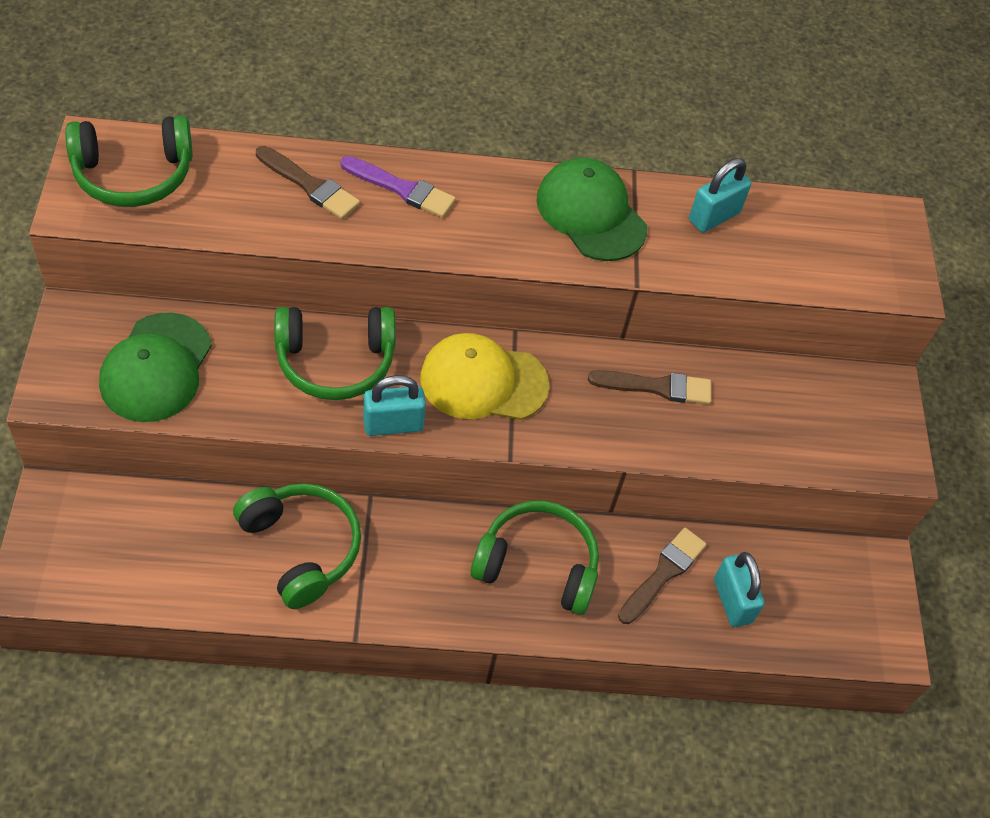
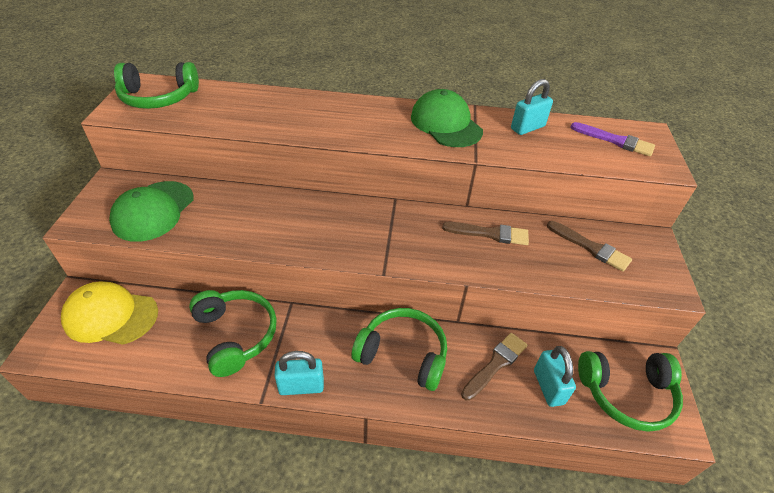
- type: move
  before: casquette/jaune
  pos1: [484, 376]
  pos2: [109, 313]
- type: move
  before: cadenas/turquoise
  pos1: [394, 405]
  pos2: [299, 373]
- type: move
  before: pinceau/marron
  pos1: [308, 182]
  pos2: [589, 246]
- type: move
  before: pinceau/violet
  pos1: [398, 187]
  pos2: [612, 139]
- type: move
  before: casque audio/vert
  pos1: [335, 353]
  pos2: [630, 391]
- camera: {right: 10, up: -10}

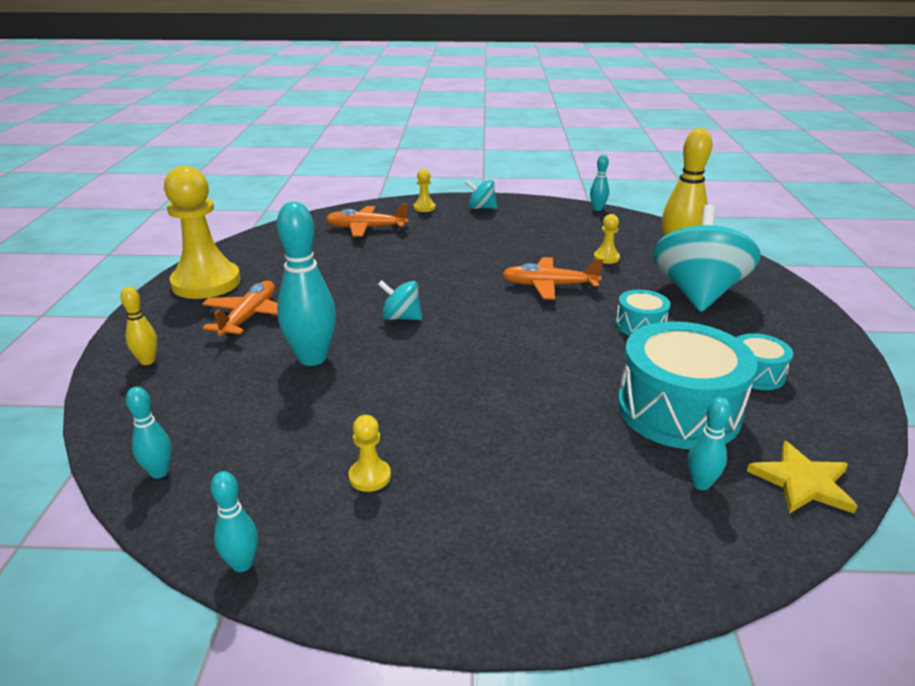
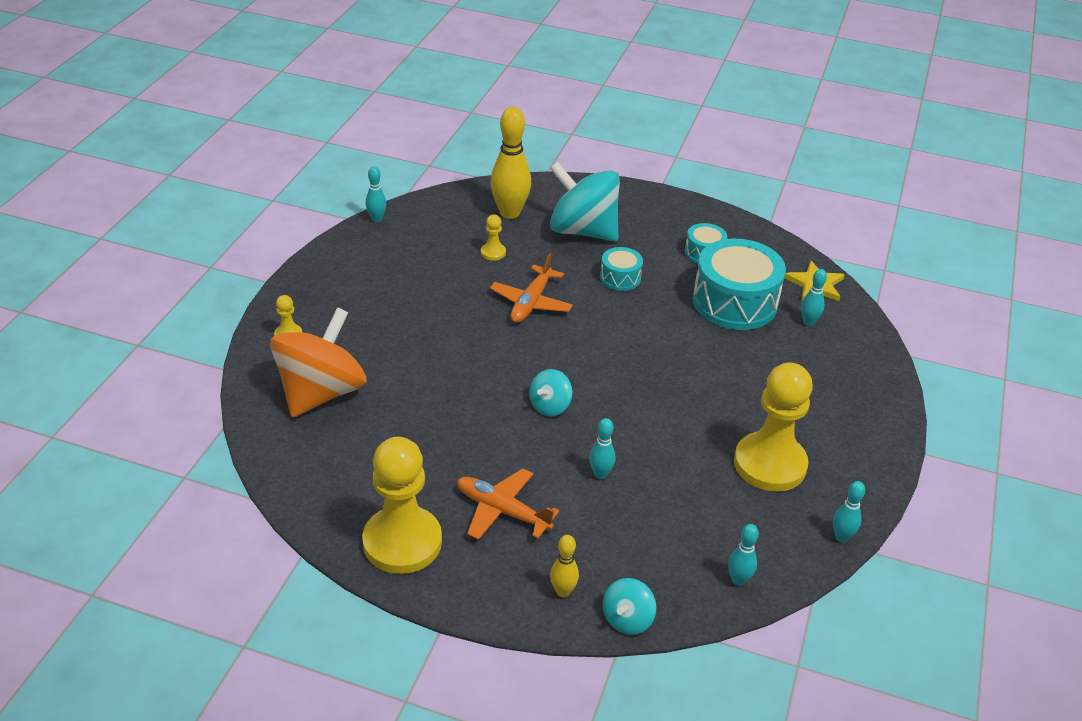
- type: replace
  before: avion/orange
  after: toupie/orange
  pos1: [367, 220]
  pos2: [318, 362]
- type: resize
  before: quille/turquoise
  pos1: [306, 284]
  pos2: [602, 448]
  scale: 0.5
- type: move
  before: toupie/turquoise
  pos1: [481, 194]
  pos2: [629, 606]
- type: resize
  before: pion/jaune
  pos1: [369, 453]
  pos2: [773, 427]
  scale: 2.4
- camera: {right: -75, up: 10}

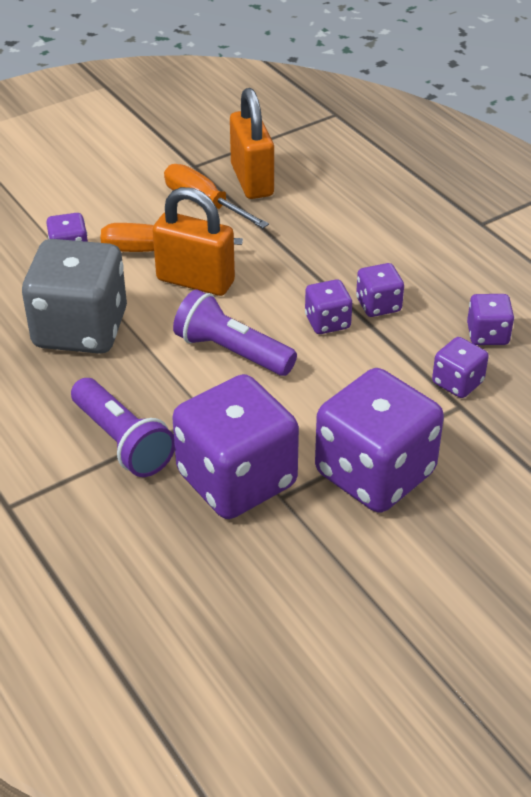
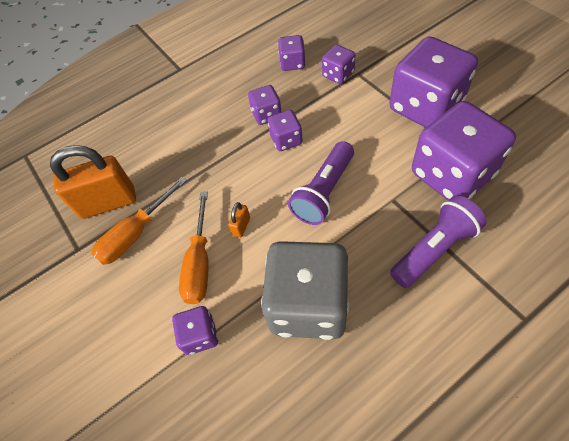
- type: resize
  before: cadenas/orange
  pos1: [193, 241]
  pos2: [239, 220]
  scale: 0.42
- camera: {right: -85, up: 15}

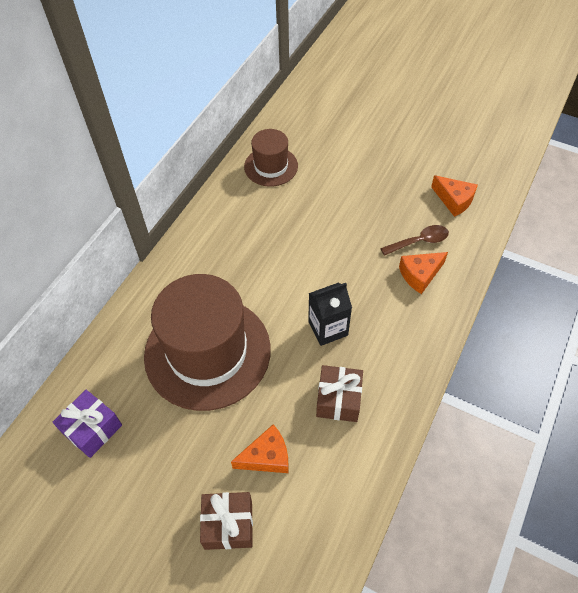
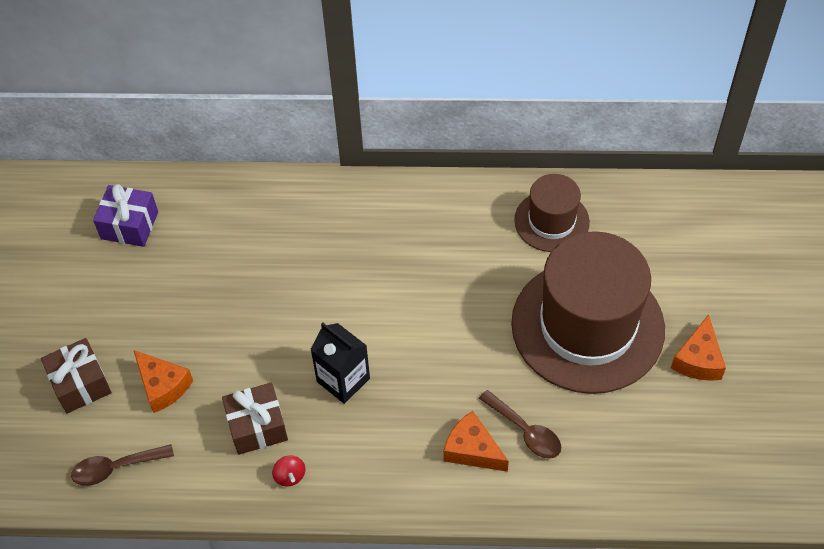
- type: insert
  after: cuillère/marron
  pos2: [122, 465]
- type: insert
  after: toupie/rouge
  pos2: [289, 470]
- type: move
  before: chapeau/marron
  pos1: [207, 342]
  pos2: [588, 312]
- type: move
  before: fromage/orange
  pos1: [454, 196]
  pos2: [698, 347]
- camera: {right: 65, up: 0}

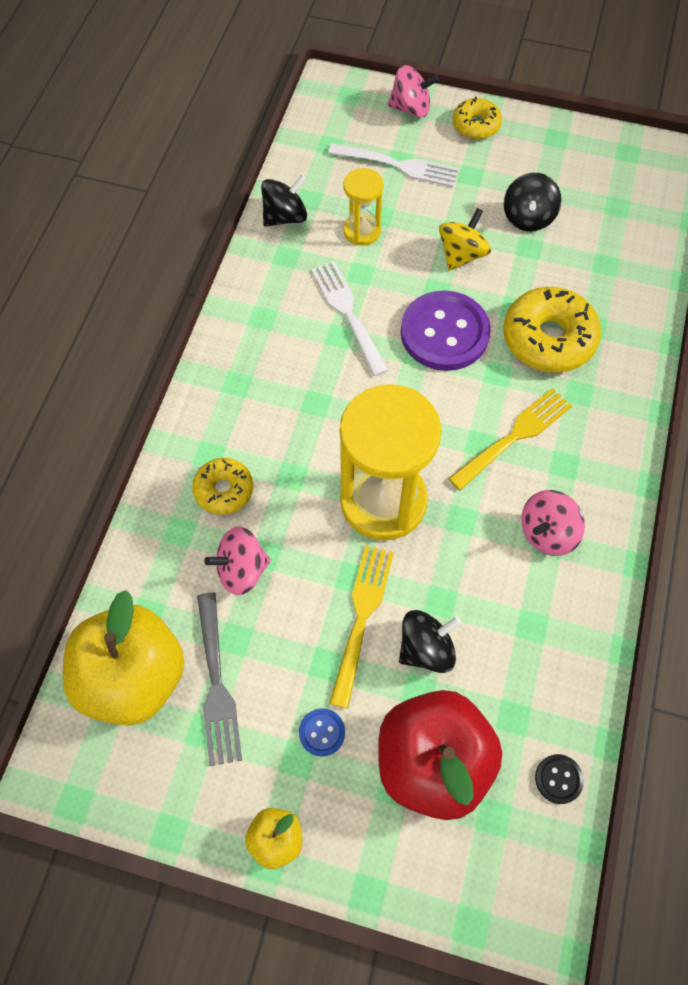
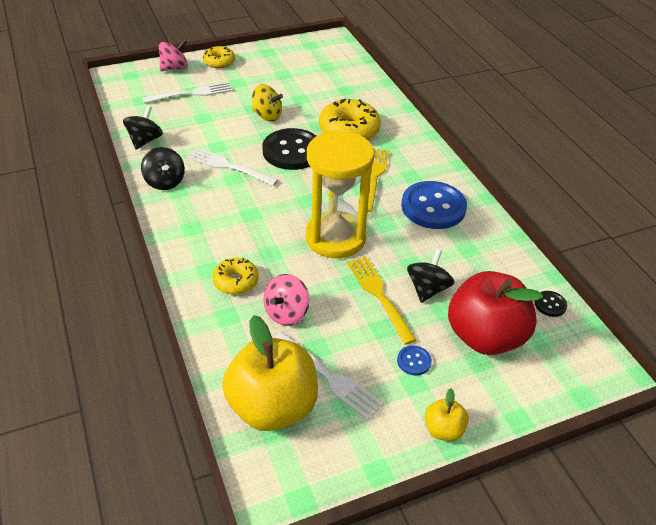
- type: move
  before: toupie/noir
  pos1: [533, 202]
  pos2: [163, 168]
- type: rotate
  before: toupie/jaune
  pos1: [465, 239]
  pos2: [267, 102]
  turn: 120
- type: recolor
  before: bouton/violet
  after: bouton/noir
  pos1: [446, 330]
  pos2: [289, 149]
- type: recolor
  before: fourchette/gris
  after: fourchette/blanc
  pos1: [219, 679]
  pos2: [329, 376]
- type: replace
  before: toupie/rose
  after: bouton/bleu
  pos1: [553, 523]
  pos2: [434, 205]
- type: delete
  before: sablier/jaune
  pos1: [363, 207]
- camera: {right: -40, up: -20}

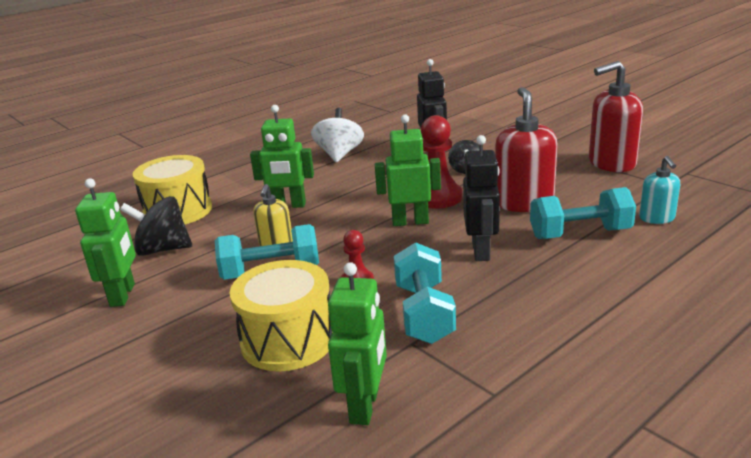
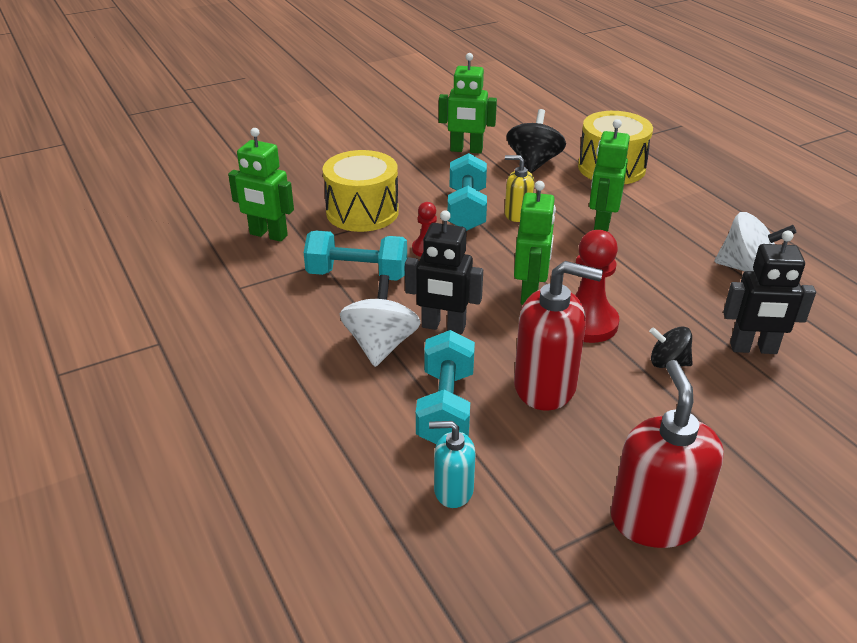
- type: insert
  after: toupie/blanc
  pos2: [380, 321]
- camera: {right: 100, up: 10}

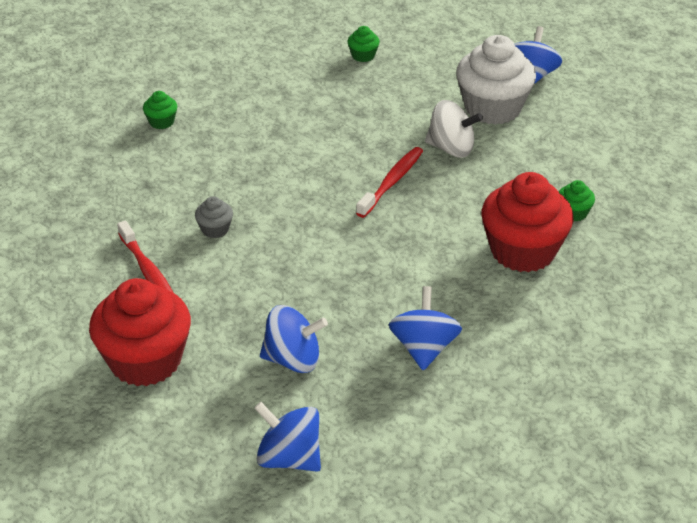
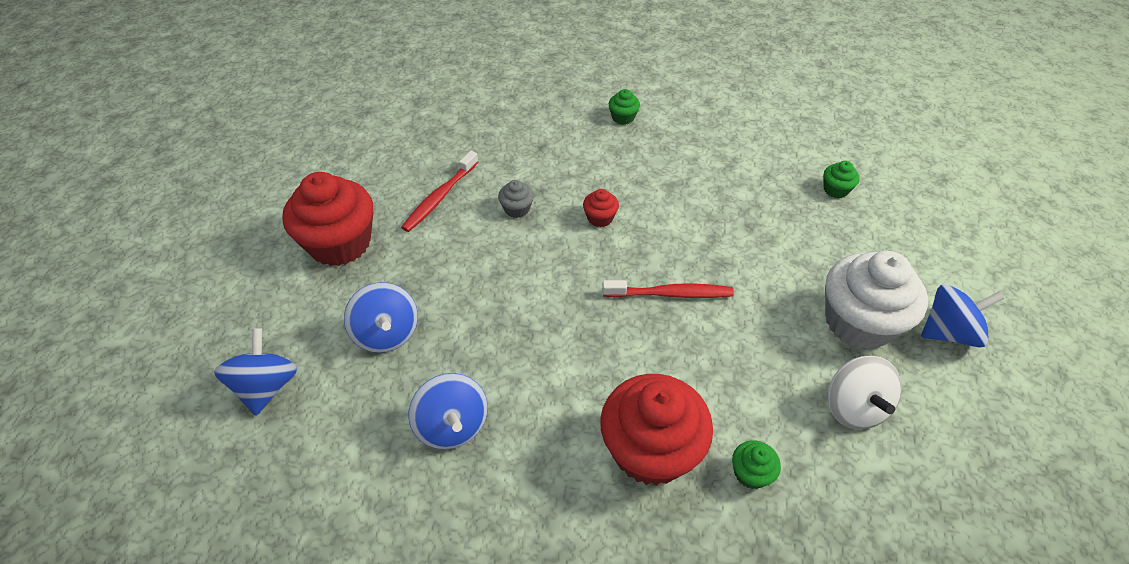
- type: rotate
  before: toupie/bleu
  pos1: [425, 328]
  pos2: [448, 411]
  turn: 90
- type: insert
  after: muffin/rouge
  pos2: [601, 208]
- type: move
  before: toupie/blanc
  pos1: [454, 129]
  pos2: [865, 392]
- camera: {right: 60, up: 10}

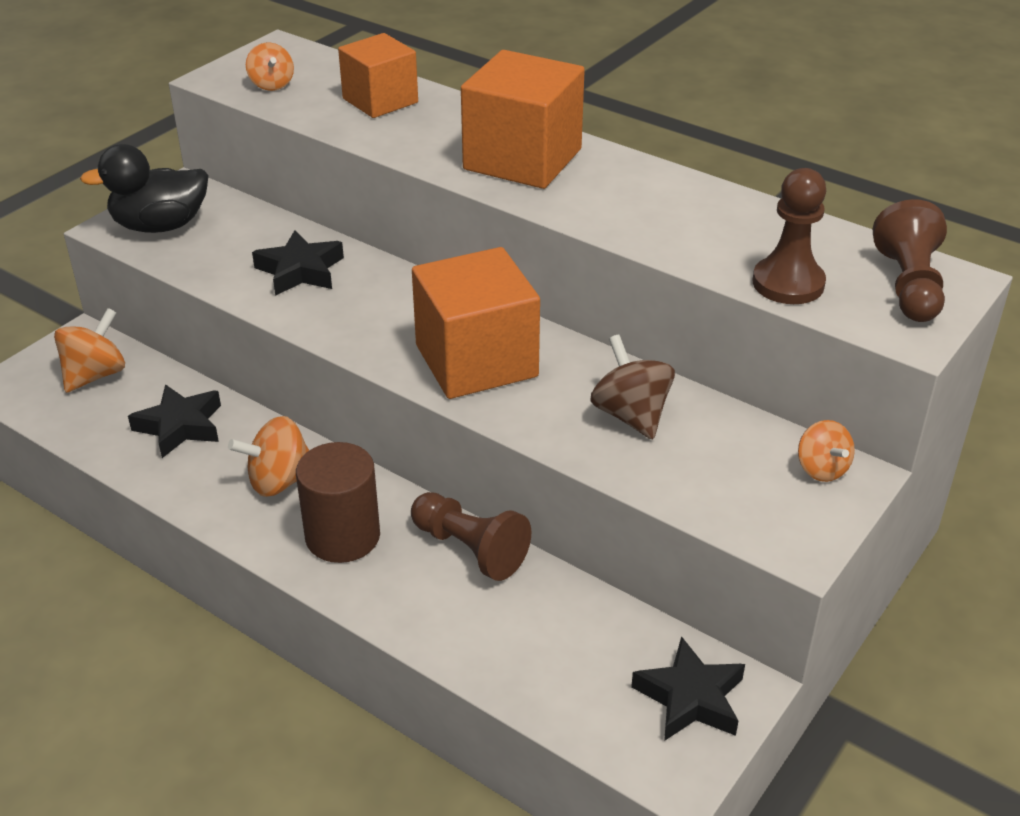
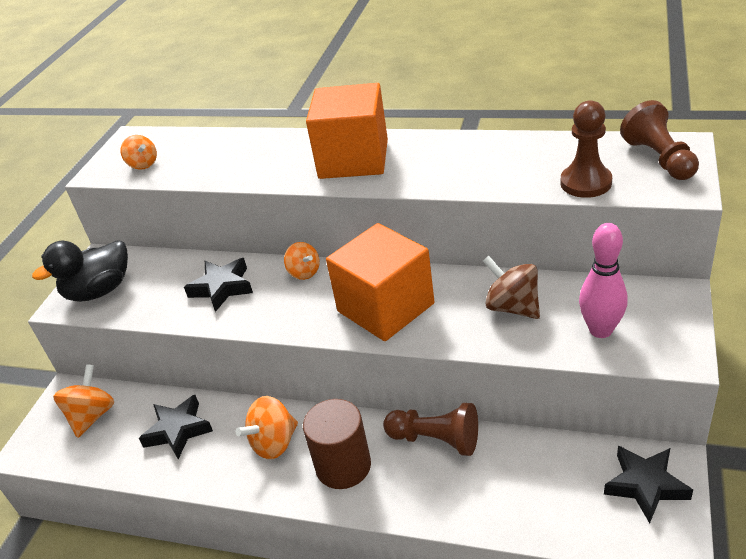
- type: move
  before: toupie/orange
  pos1: [826, 451]
  pos2: [302, 261]
- type: insert
  after: quille/rose
  pos2: [603, 280]
- type: delete
  before: cube/orange
  pos1: [378, 75]
- camera: {right: -15, up: 0}

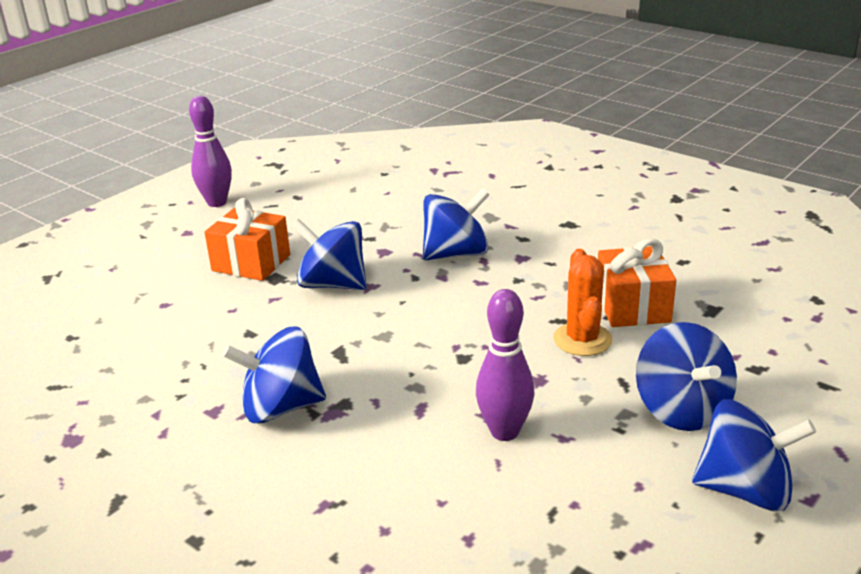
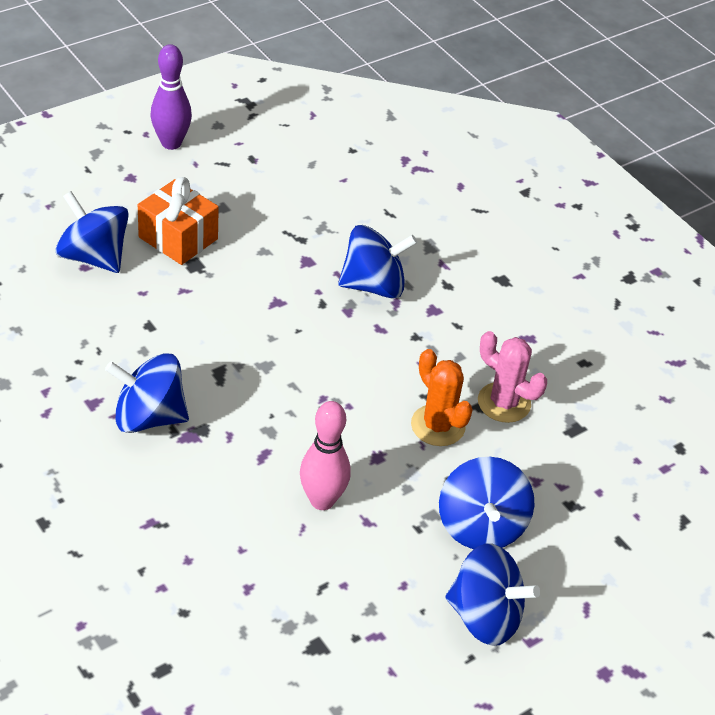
- type: move
  before: toupie/bleu
  pos1: [329, 254]
  pos2: [92, 232]
- type: recolor
  before: quille/violet
  after: quille/rose
  pos1: [505, 365]
  pos2: [325, 455]
- type: rotate
  before: cactus/orange
  pos1: [582, 302]
  pos2: [442, 397]
  turn: -45
- type: replace
  before: cadeau/orange
  after: cactus/rose
  pos1: [637, 283]
  pos2: [512, 377]
- camera: {right: 10, up: 15}

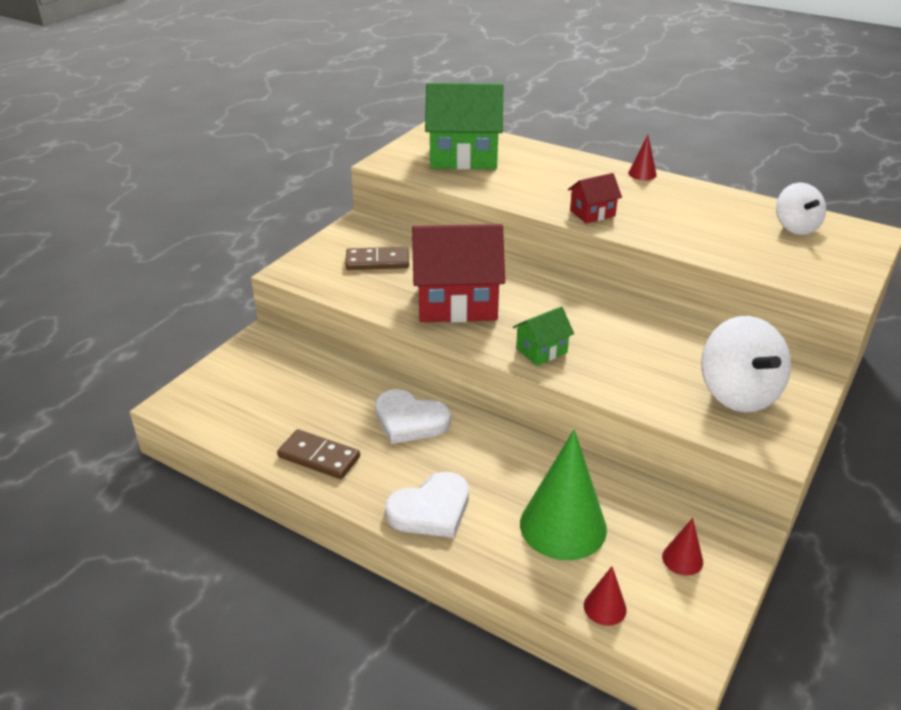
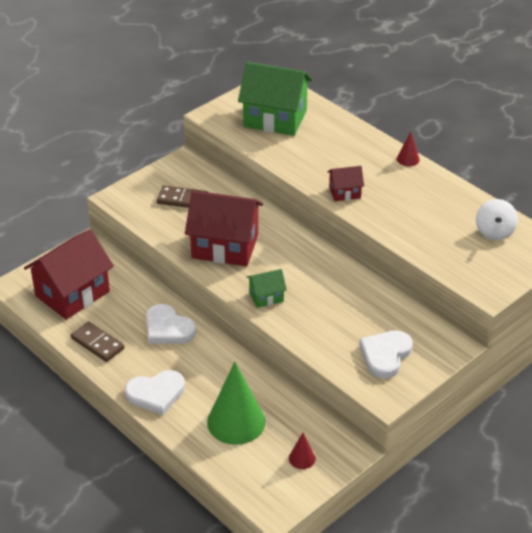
- type: insert
  after: maison/rouge
  pos2: [69, 274]
- type: replace
  before: toupie/blanc
  after: cœur/blanc
  pos1: [746, 364]
  pos2: [386, 354]
- type: delete
  before: cône/rouge
  pos1: [605, 596]
- camera: {right: 15, up: 5}

